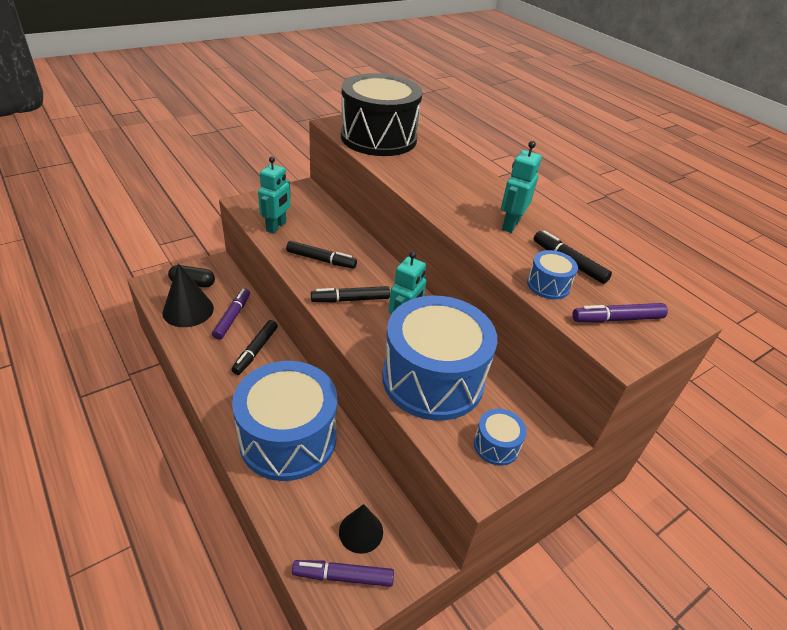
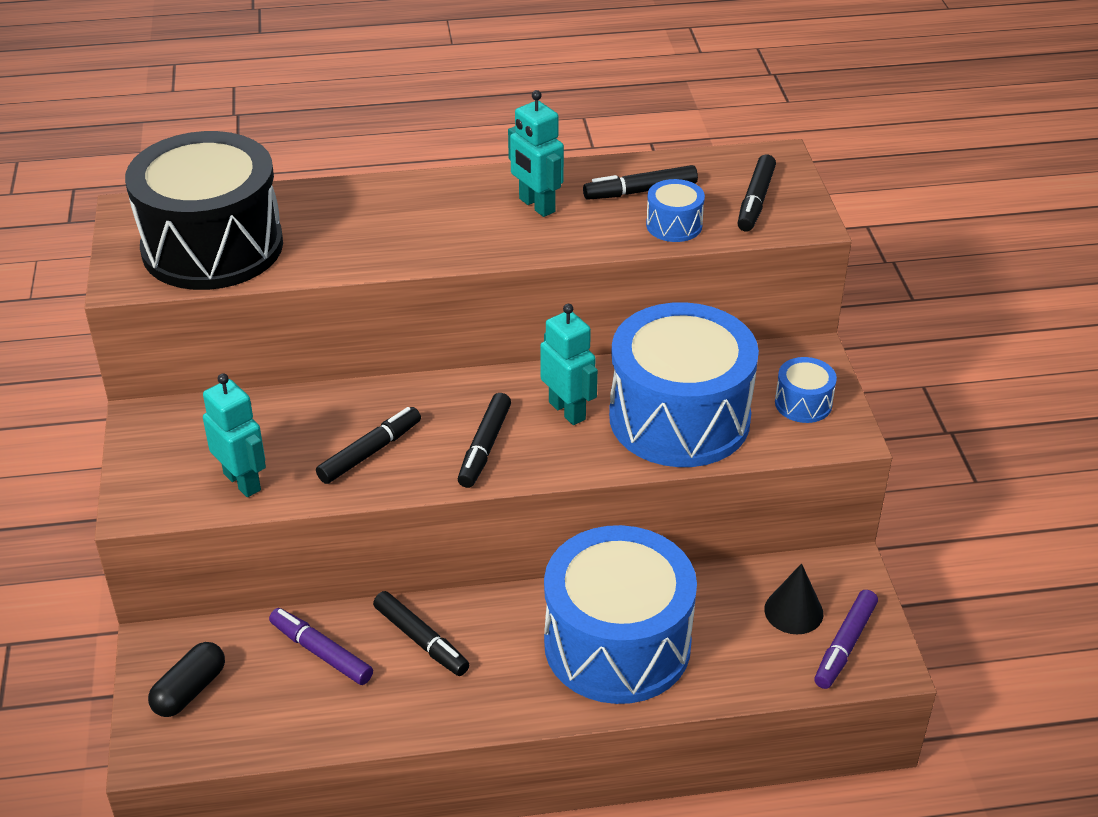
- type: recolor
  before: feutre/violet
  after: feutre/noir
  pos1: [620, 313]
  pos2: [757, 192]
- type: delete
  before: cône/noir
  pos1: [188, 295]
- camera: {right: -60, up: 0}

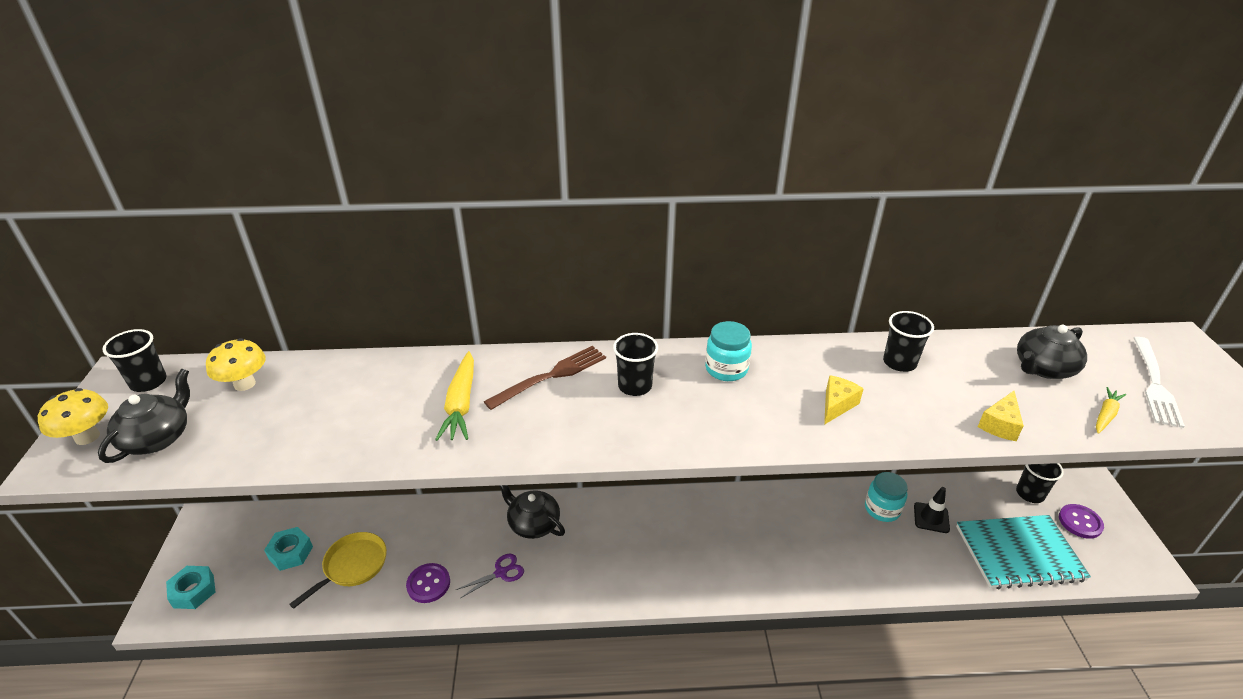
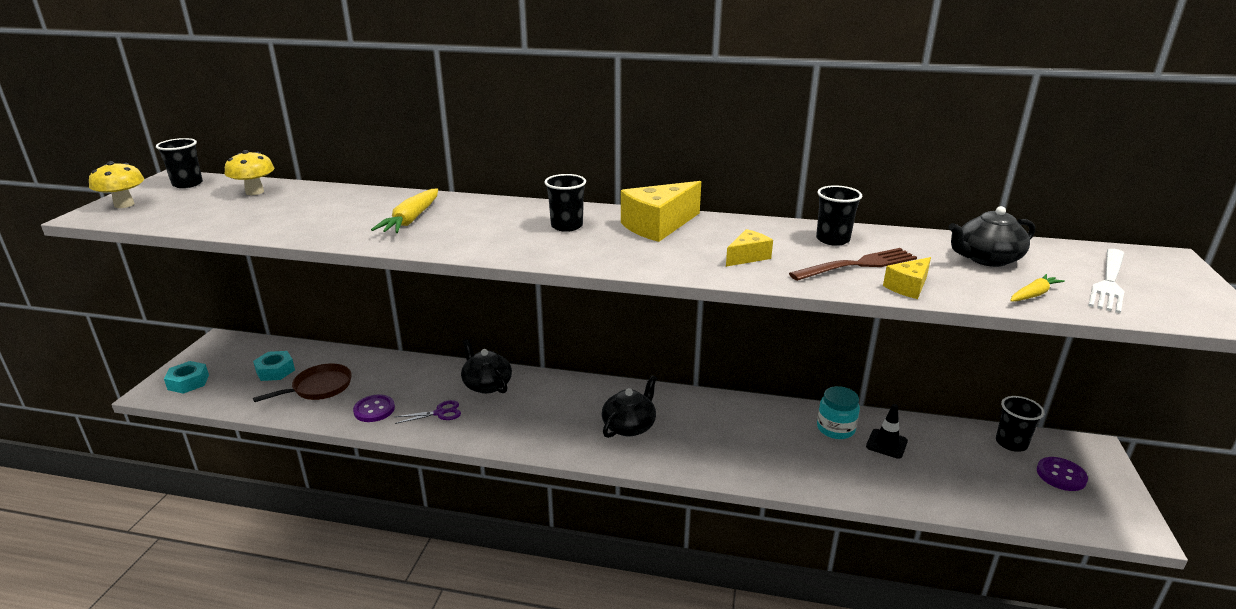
- type: recolor
  before: poêle/jaune
  after: poêle/marron
  pos1: [338, 570]
  pos2: [302, 383]
- type: move
  before: théière/noir
  pos1: [144, 416]
  pos2: [629, 406]
- type: replace
  before: bocal/turquoise
  after: fromage/jaune
  pos1: [728, 351]
  pos2: [661, 211]
- type: move
  before: fourchette/marron
  pos1: [545, 378]
  pos2: [853, 264]
- type: delete
  before: carnet/turquoise
  pos1: [1023, 552]
- camera: {right: 15, up: -10}

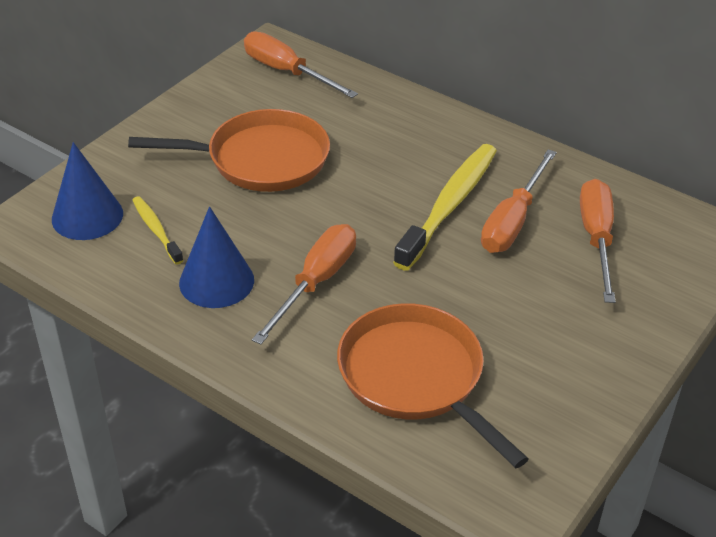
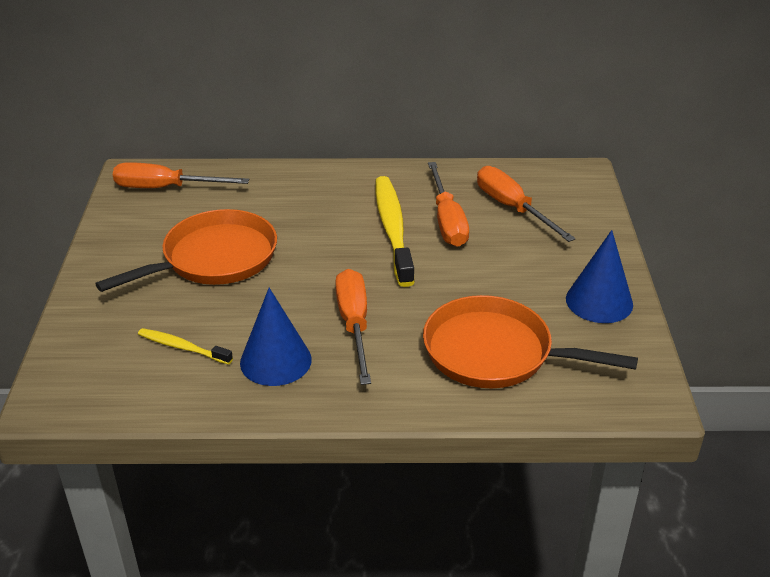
- type: move
  before: cône/bleu
  pos1: [87, 191]
  pos2: [599, 276]
- camera: {right: -35, up: -5}

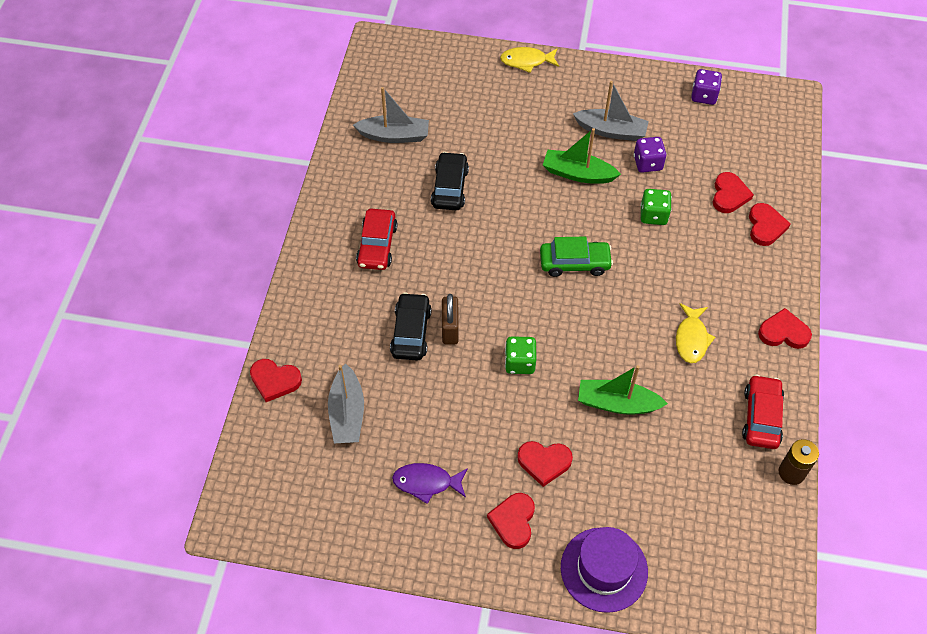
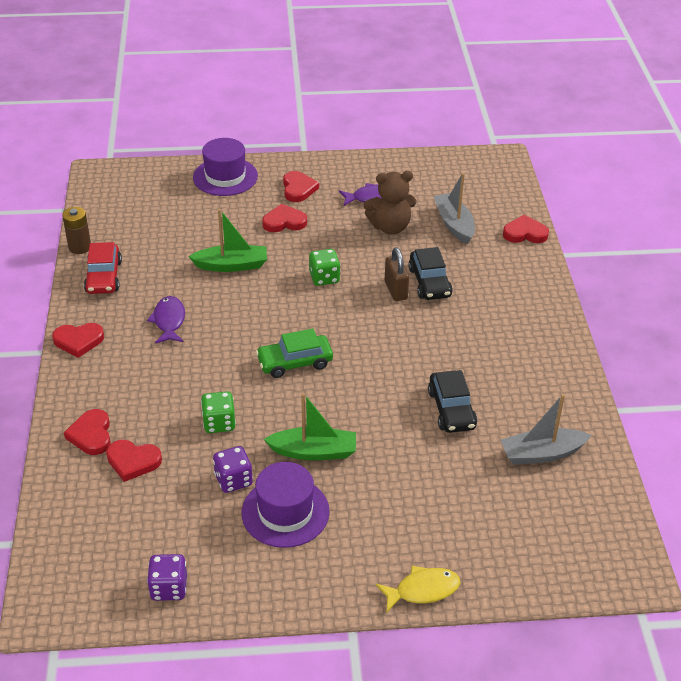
- type: rotate
  before: cœur/rouge
  pos1: [733, 192]
  pos2: [134, 461]
  turn: -75
- type: recolor
  before: poisson/jaune
  after: poisson/violet
  pos1: [695, 333]
  pos2: [166, 320]
- type: replace
  before: bateau/gris
  after: chapeau/violet
  pos1: [611, 111]
  pos2: [286, 505]
- type: insert
  after: ours en peluche/marron
  pos2: [390, 202]
- type: delete
  before: voiture/rouge
  pos1: [376, 239]
- camera: {right: 165, up: -15}

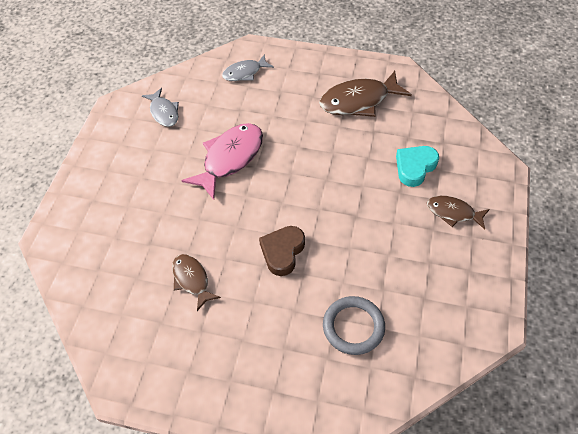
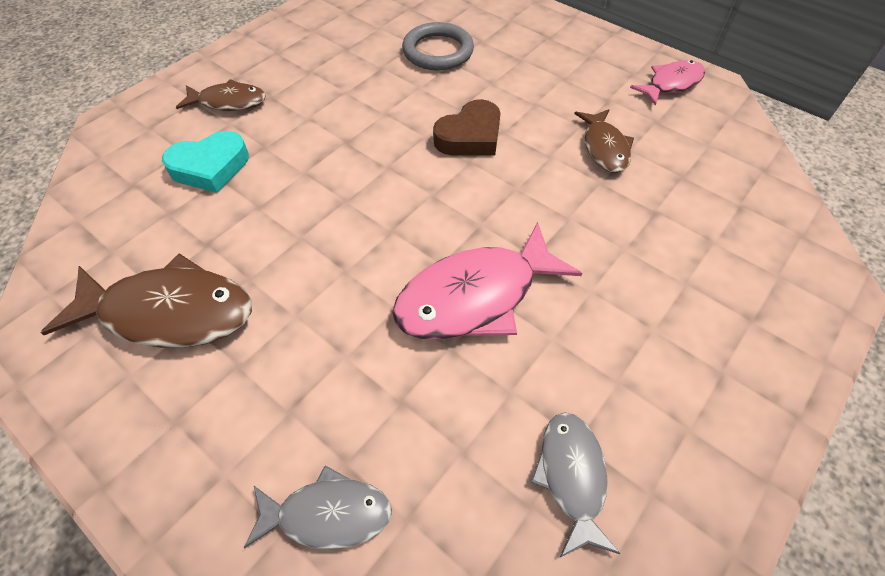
- type: rotate
  before: poisson/marron
  pos1: [458, 213]
  pos2: [221, 95]
  turn: -45
- type: insert
  after: poisson/rose
  pos2: [667, 83]
- camera: {right: -155, up: 0}

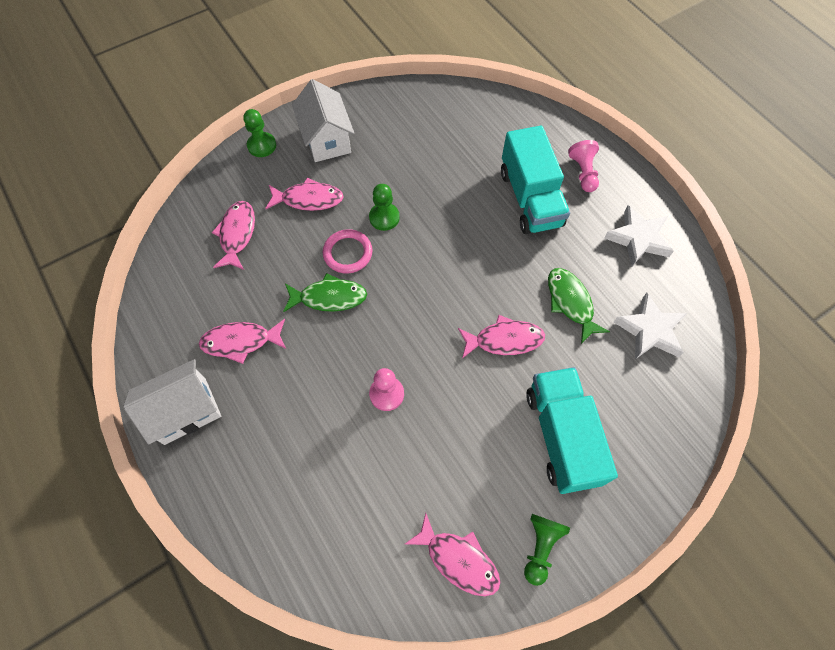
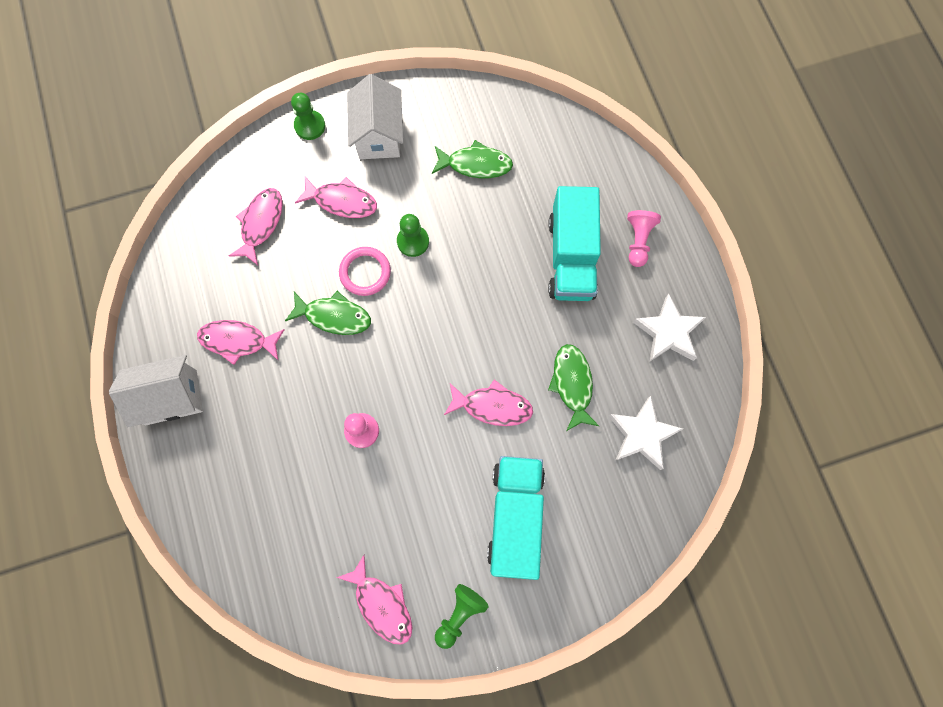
- type: insert
  after: poisson/vert
  pos2: [472, 159]
- camera: {right: 15, up: 10}

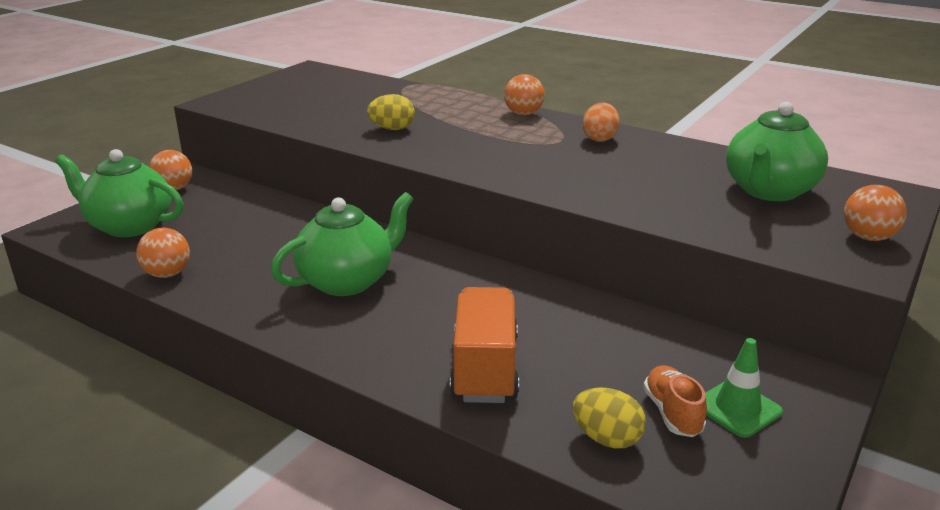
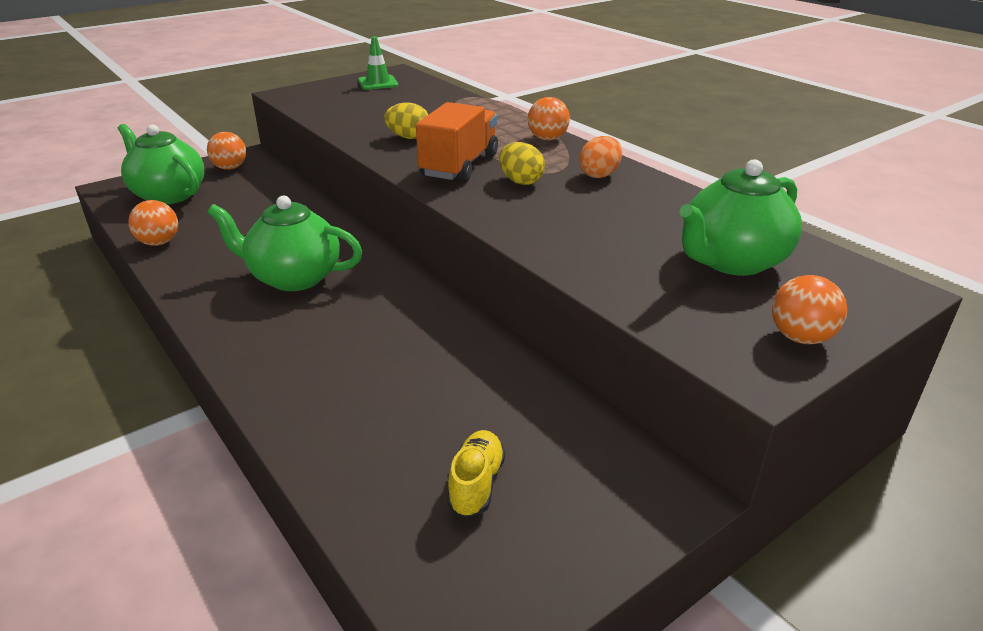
- type: rotate
  before: théière/vert
  pos1: [342, 244]
  pos2: [284, 243]
  turn: -150
- type: move
  before: cône de chantier/vert
  pos1: [744, 388]
  pos2: [378, 63]
- type: move
  before: camion/orange
  pos1: [484, 345]
  pos2: [457, 142]
- type: recolor
  before: chaussure/orange
  after: chaussure/jaune
  pos1: [675, 401]
  pos2: [476, 473]
- type: move
  before: œuf/jaune
  pos1: [609, 418]
  pos2: [522, 163]
- camera: {right: 20, up: 5}

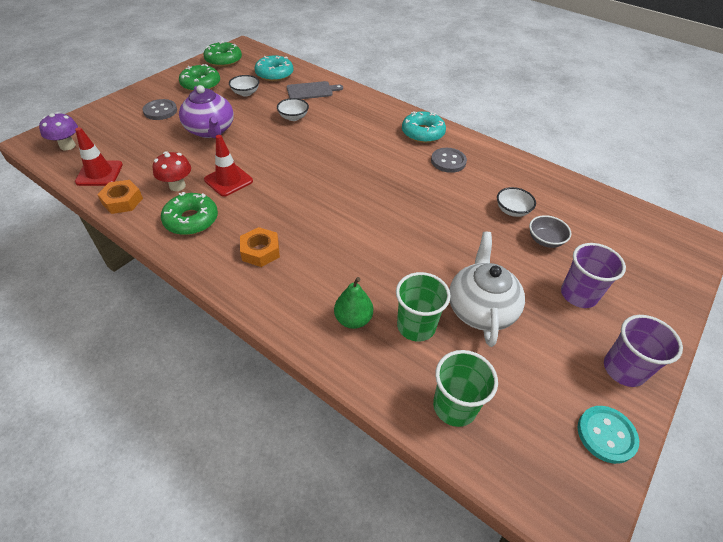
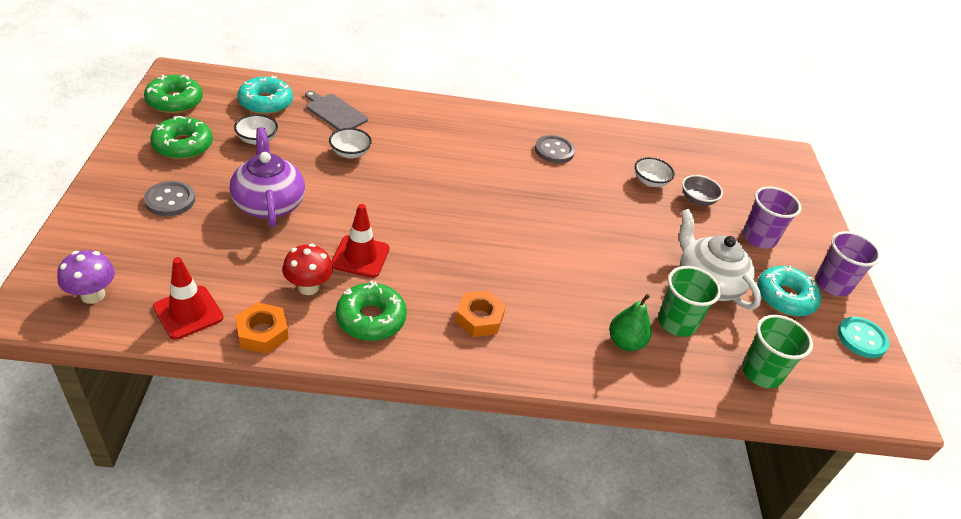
- type: rotate
  before: théière/violet
  pos1: [206, 111]
  pos2: [267, 177]
  turn: -135
- type: rotate
  before: planche à découper/gris
  pos1: [315, 90]
  pos2: [336, 110]
  turn: -90
- type: move
  before: beignet/turquoise
  pos1: [424, 127]
  pos2: [789, 291]
- camera: {right: -40, up: -5}

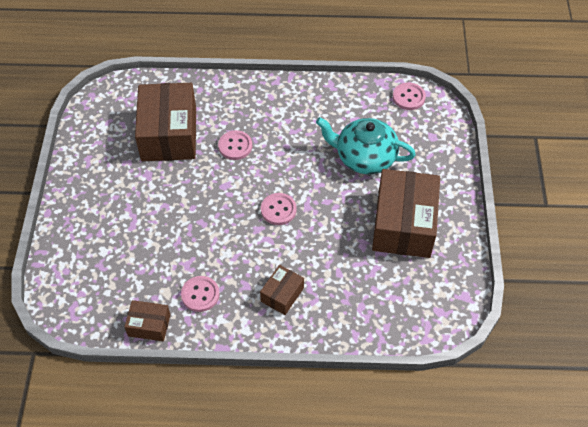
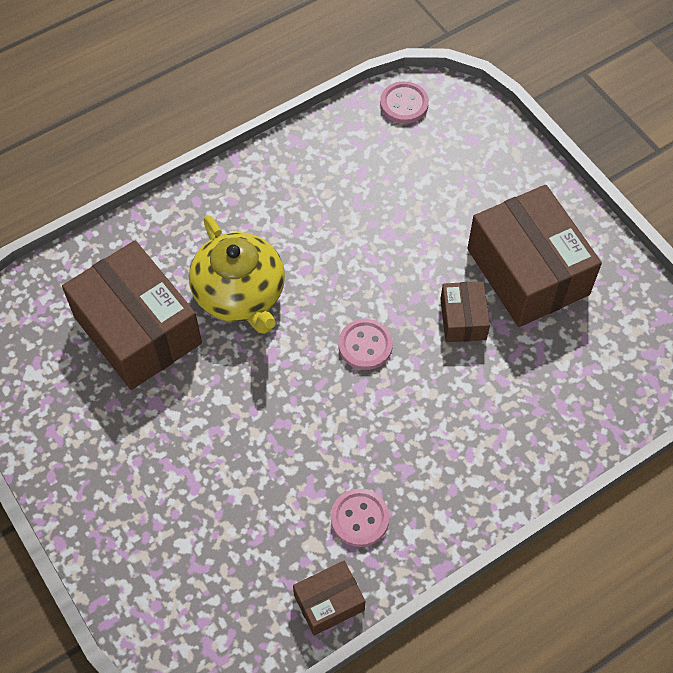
- type: replace
  before: bouton/rose
  after: théière/jaune
  pos1: [235, 145]
  pos2: [237, 274]
- type: move
  before: boîte/marron
  pos1: [282, 290]
  pos2: [465, 311]
- type: delete
  before: théière/turquoise
  pos1: [366, 145]
- camera: {right: -35, up: 5}

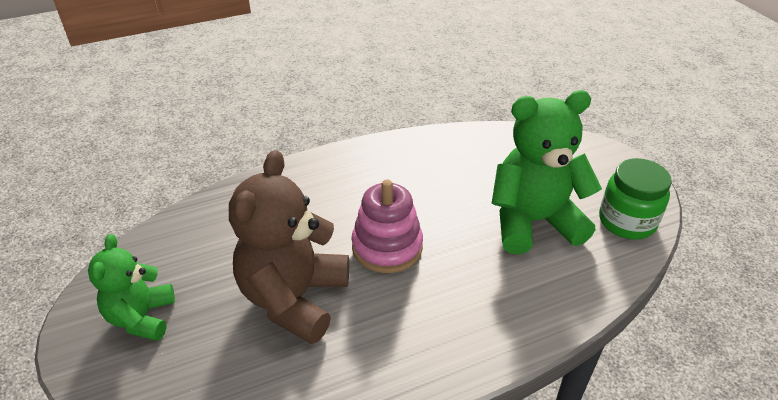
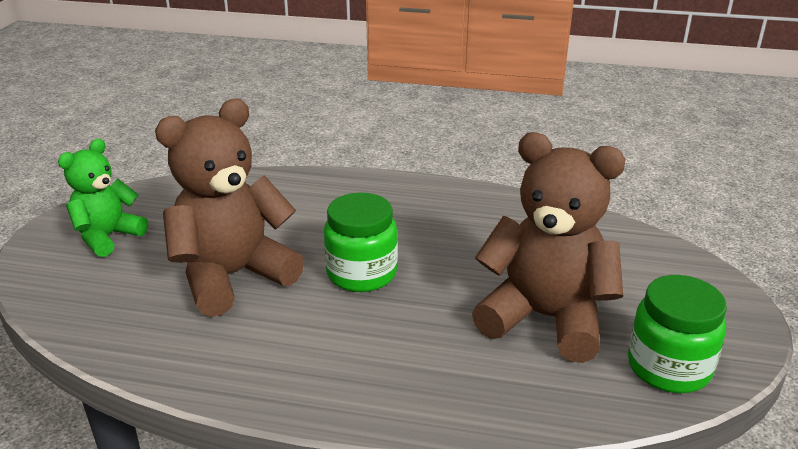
- type: replace
  before: jouet à empiler/rose
  after: bocal/vert
  pos1: [387, 226]
  pos2: [361, 242]
- type: recolor
  before: ours en peluche/vert
  after: ours en peluche/marron
  pos1: [547, 172]
  pos2: [549, 247]
- camera: {right: 35, up: -10}

